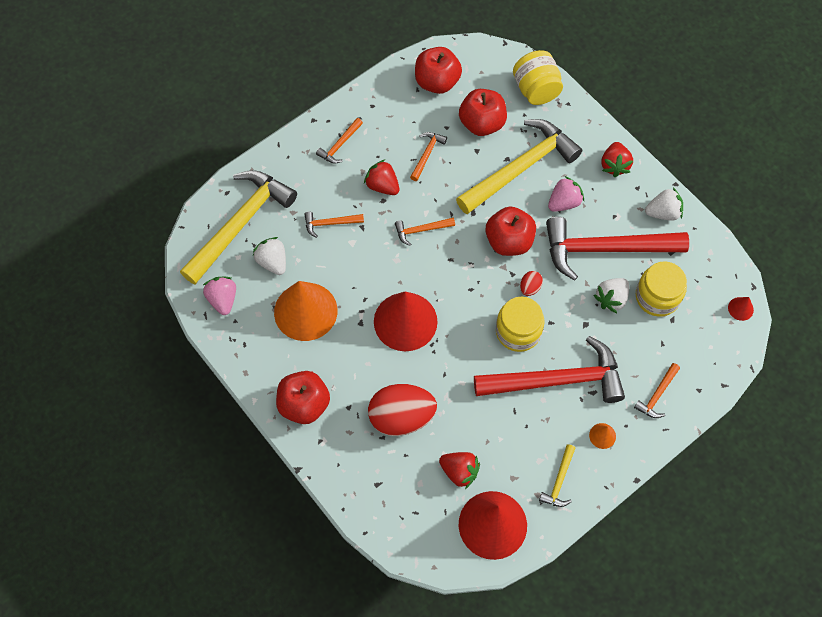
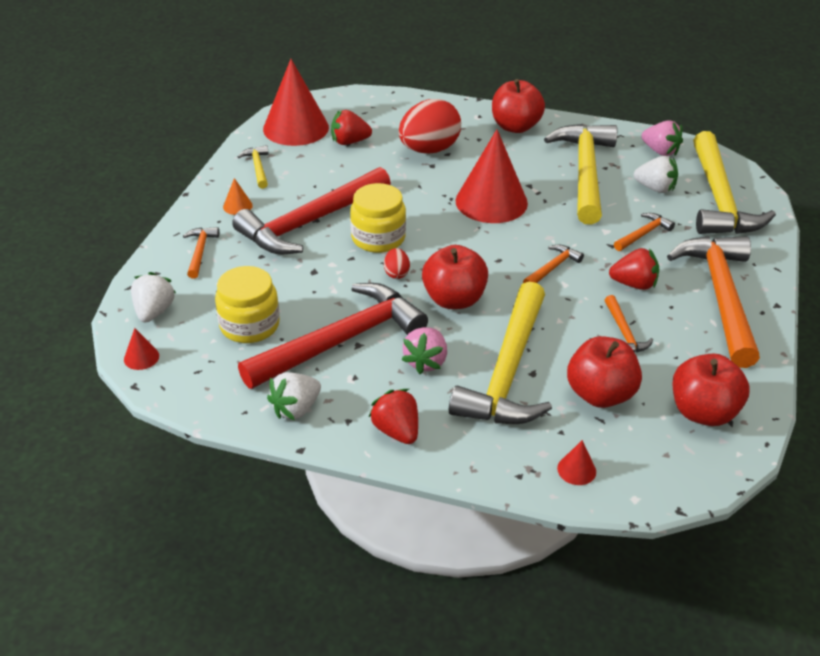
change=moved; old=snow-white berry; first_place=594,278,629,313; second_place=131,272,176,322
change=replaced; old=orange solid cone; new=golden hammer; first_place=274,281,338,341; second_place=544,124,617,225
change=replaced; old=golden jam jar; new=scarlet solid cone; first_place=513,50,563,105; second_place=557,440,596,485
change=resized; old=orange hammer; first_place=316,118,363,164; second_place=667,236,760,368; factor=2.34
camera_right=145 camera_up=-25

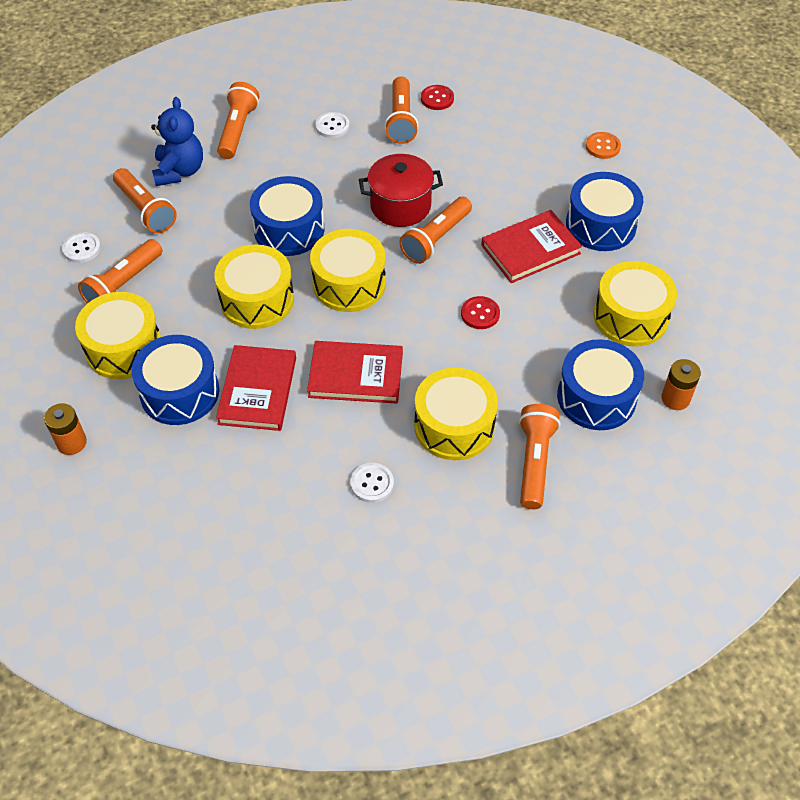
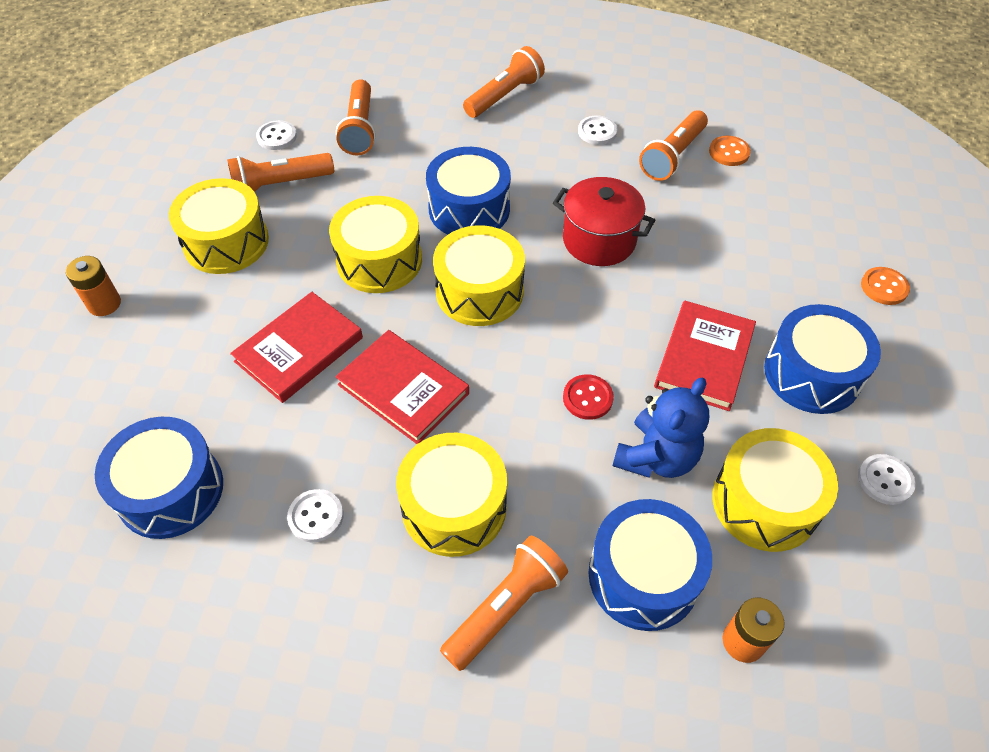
change=moved; old=royal blue drum; first_place=132,335,219,425; second_place=95,417,223,539
change=moved; old=royal blue teddy; first_place=151,97,203,186; second_place=613,378,709,478
change=turned; old=scarlet hardback; first_place=481,210,582,283; second_place=654,301,756,411; degrees=-75
change=recoloured; old=scarlet sewing button; new=orange sewing button; first_place=421,85,454,110; second_place=709,136,751,166
change=added; new=snow-white sewing button; second_place=858,454,916,505
change=removed; old=orange torch; first_place=399,197,472,264
camera_right=35 camera_up=0

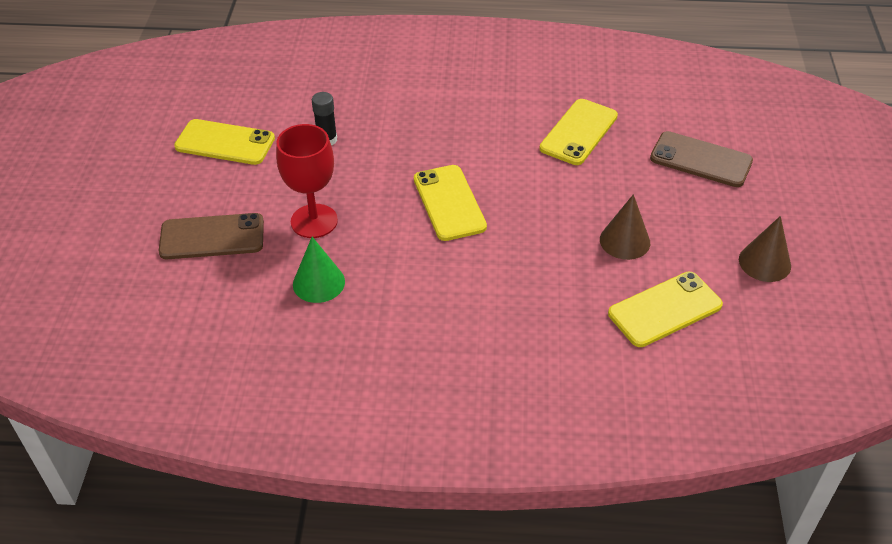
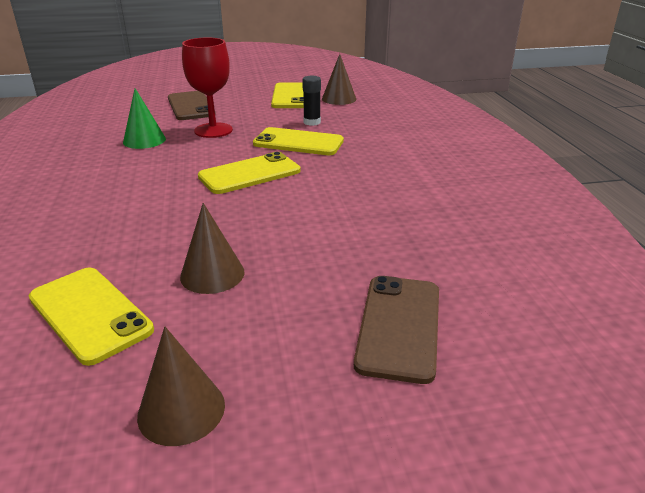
change=moved; old=golden smartphone; first_place=540,99,618,165; second_place=253,127,344,155
change=added; new=russet solid cone; second_place=322,54,356,105
camera_right=75 camera_up=-15

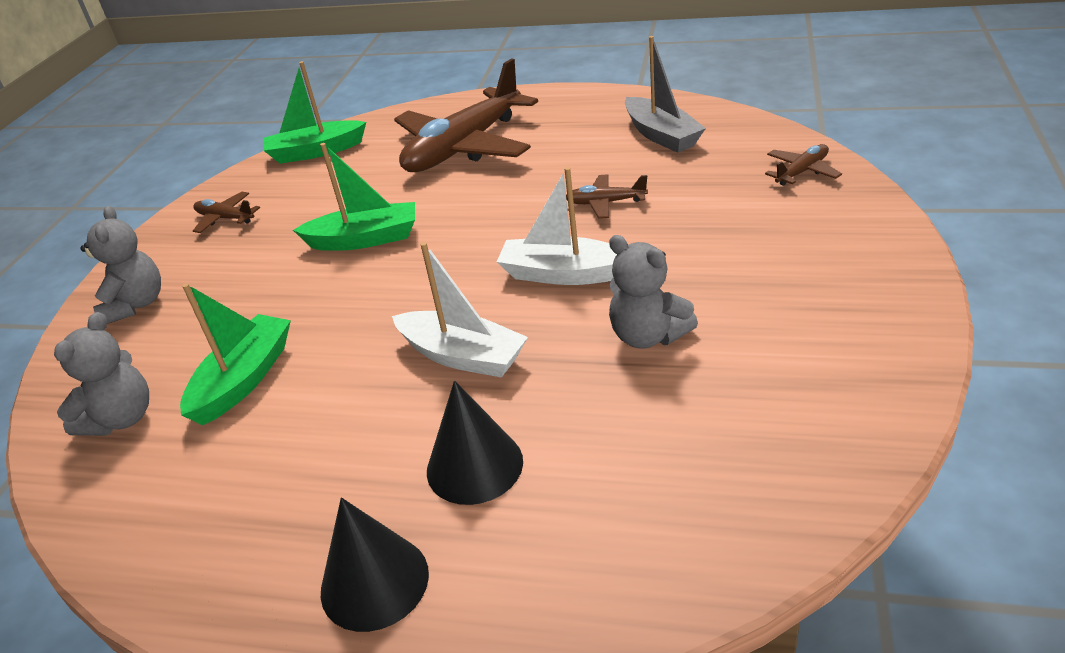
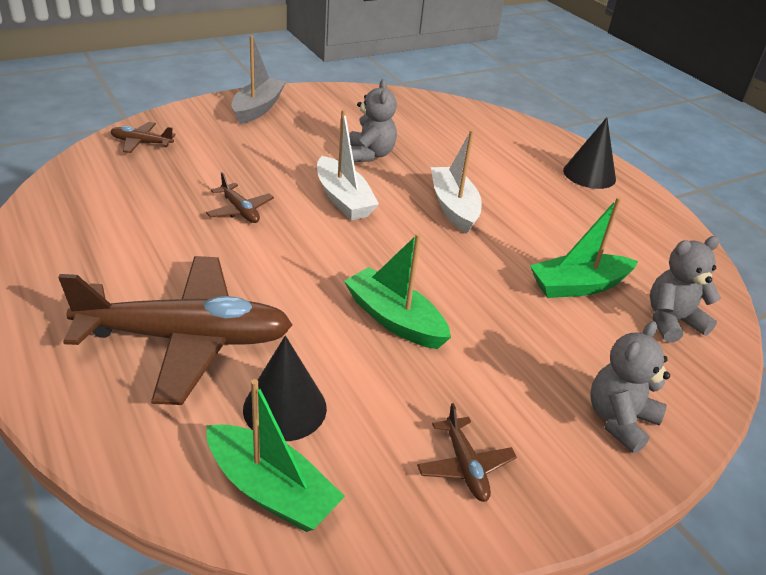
change=moved; old=gray toy boat; first_place=625,36,706,153; second_place=232,35,286,124
change=moved; old=ebony solid cone; first_place=427,380,523,505; second_place=243,336,327,441
camera_right=-140 camera_up=0

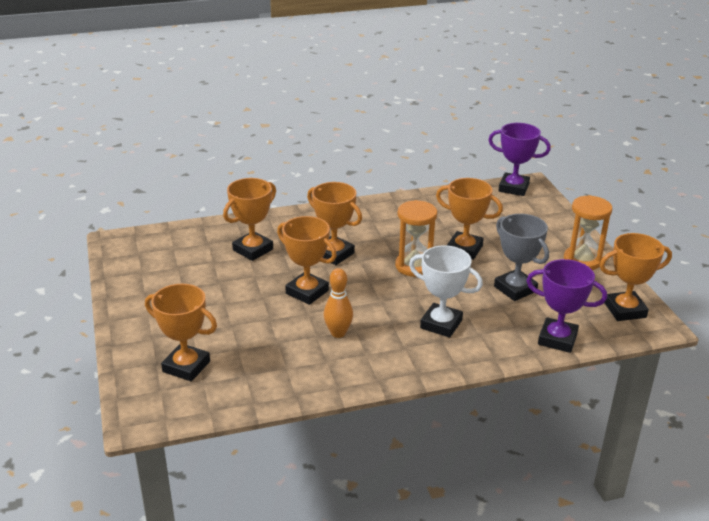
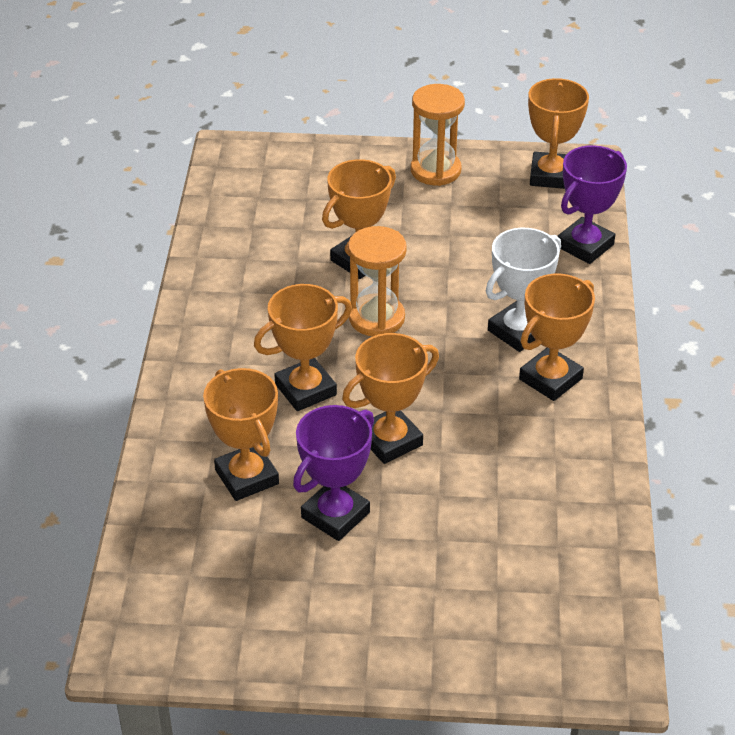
change=moved; old=violet prize cup; first_place=488,123,551,196; second_place=293,405,374,541
change=moved; old=orange prize cup; first_place=145,284,217,382; second_place=519,274,595,401
change=removed; old=orange bowling pin; first_place=324,268,353,338
change=removed; old=gray prize cup; first_place=494,214,549,301
camera_right=-70 camera_up=10

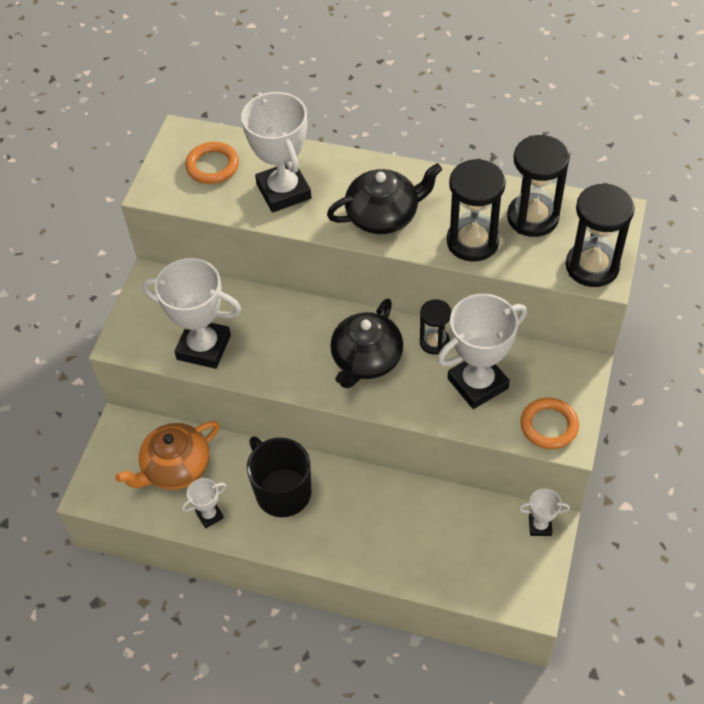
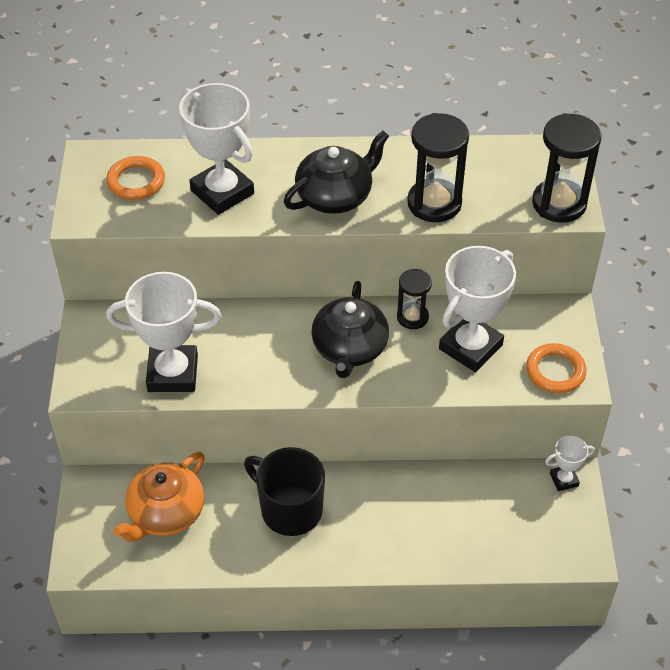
change=removed; old=snow-white prize cup; first_place=182,478,226,528
change=removed; old=ebony hourglass; first_place=507,135,570,237
camera_right=-20 camera_up=-5

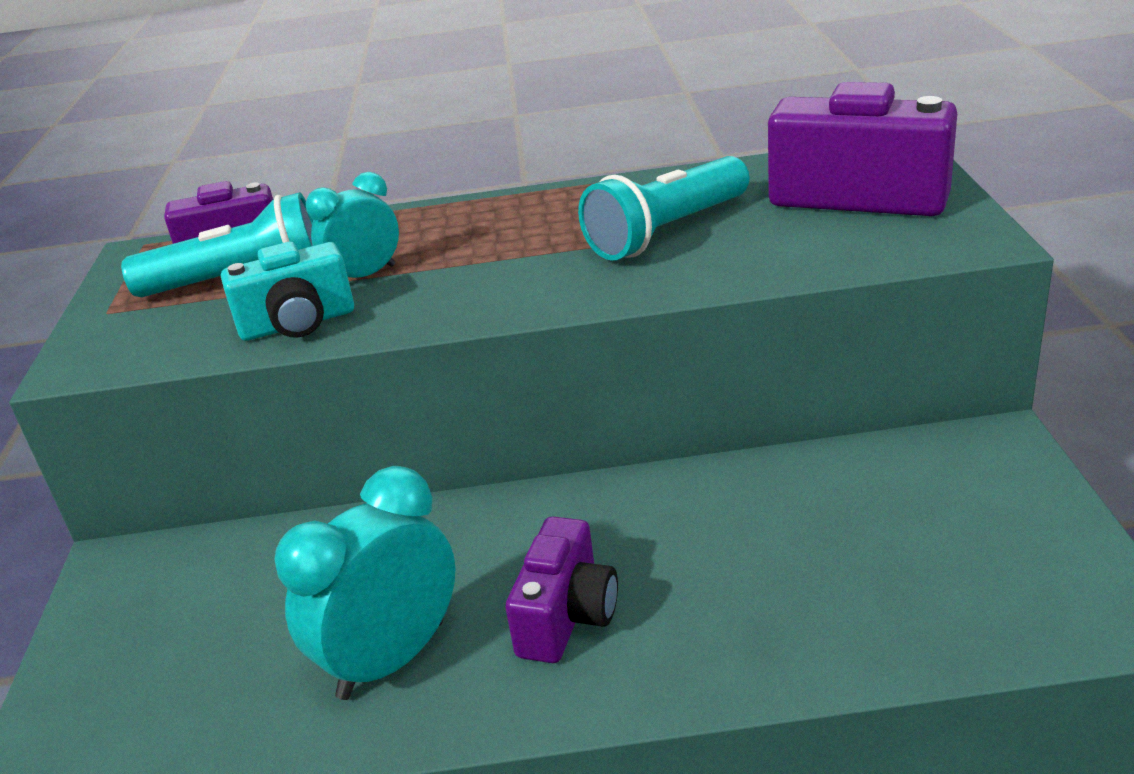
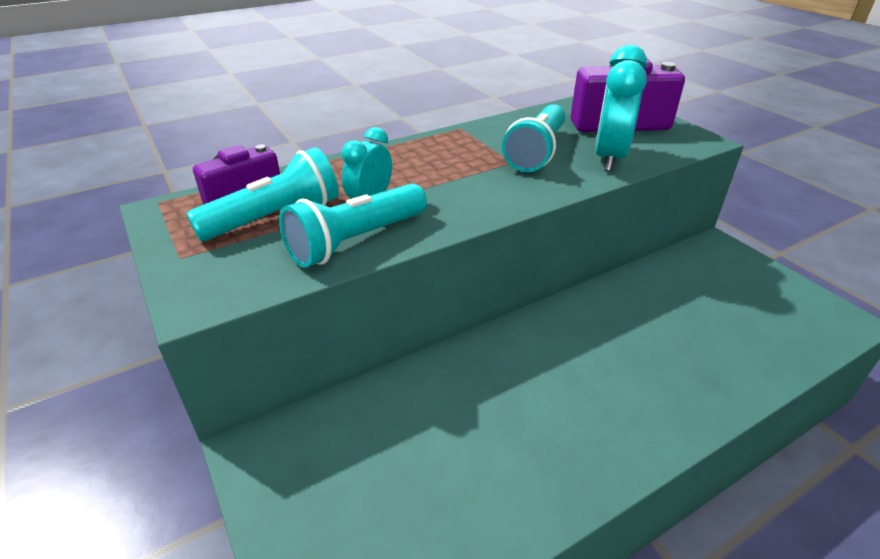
change=replaced; old=teal compact camera; new=teal torch; first_place=221,242,354,341; second_place=279,183,427,268
change=moved; old=teal alarm clock; first_place=274,466,455,700; second_place=595,45,647,171
change=removed; old=violet compact camera; first_place=505,516,618,663
camera_right=-30 camera_up=5

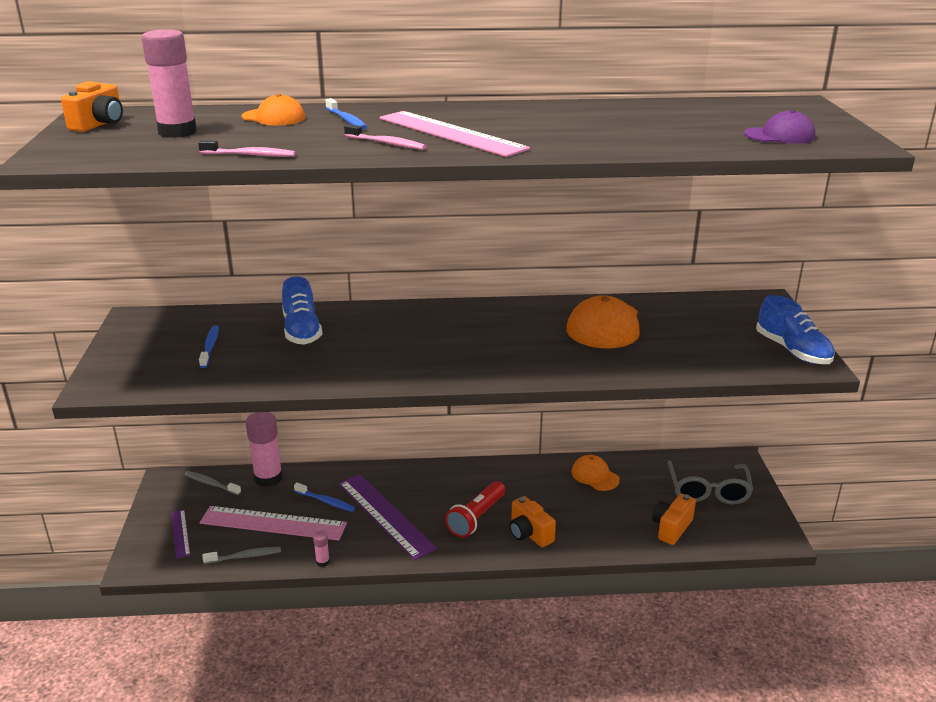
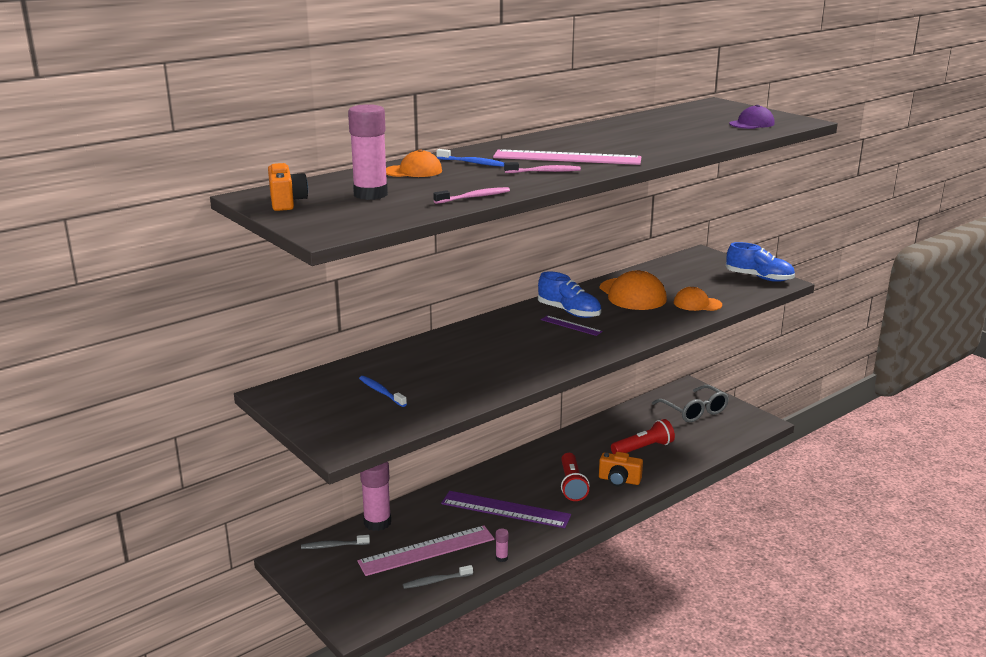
change=turned; old=gray tooth brush; first_place=202,547,281,564; second_place=403,565,473,589; degrees=-150
change=moved; old=royal blue sneaker; first_place=282,276,322,345; second_place=538,271,601,318
change=moved; old=violet ruler; first_place=171,510,190,559; second_place=541,316,603,336
change=added; new=scarlet torch; second_place=611,419,675,454
change=moved; old=orange peaked cap; first_place=571,455,620,491; second_place=674,287,722,311
change=removed; old=royal blue tooth brush; first_place=294,483,355,512
change=removed; old=orange compact camera; first_place=652,494,696,545
camera_right=-35 camera_up=-5

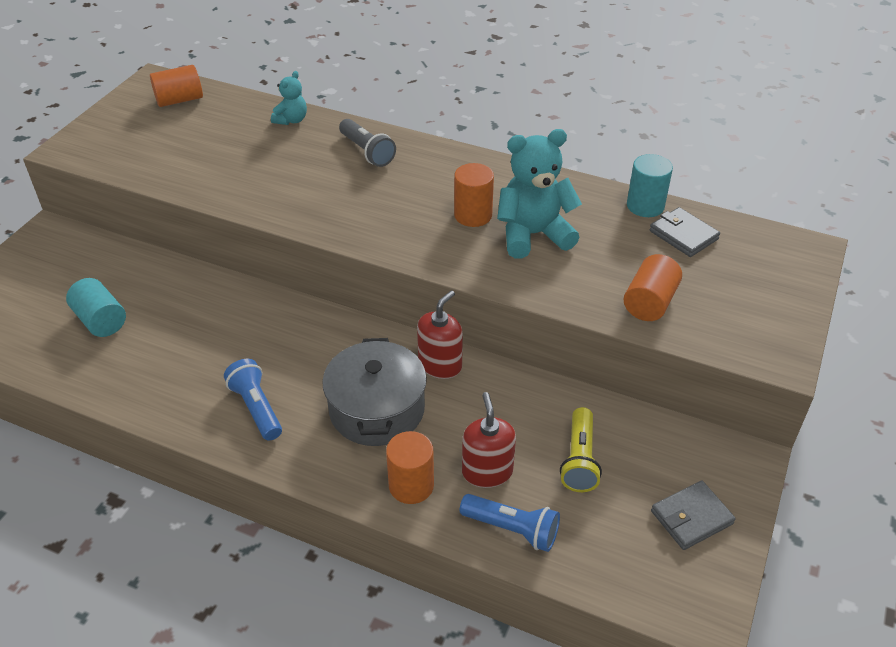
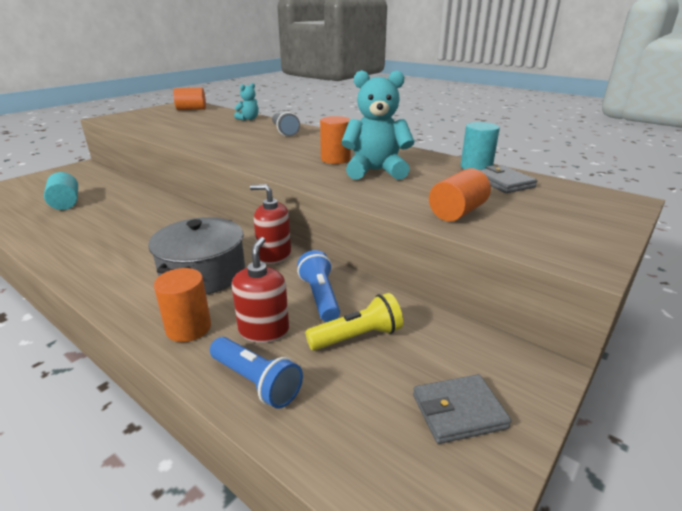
change=turned; old=scarlet soap pump; first_place=417,290,463,379; second_place=250,184,291,264; degrees=-120
change=moved; old=royal blue torch; first_place=224,359,282,441; second_place=297,250,340,322
change=turned; old=golden torch; first_place=560,407,602,492; second_place=305,293,403,351; degrees=-135
camera_right=15 camera_up=-15

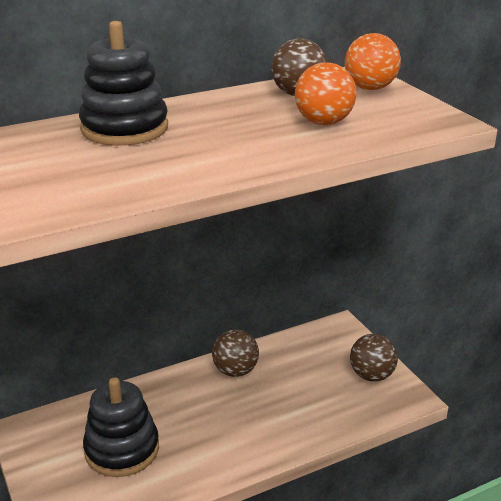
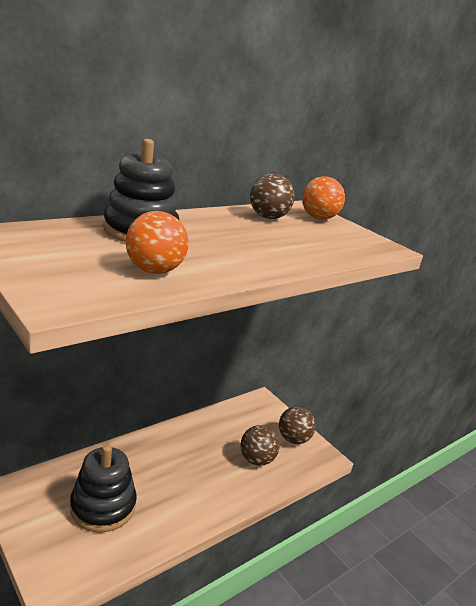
change=moved; old=orange sphere; first_place=295,62,356,125; second_place=126,211,189,274
change=moved; old=russet sphere; first_place=212,329,259,377; second_place=240,425,280,466
camera_right=-15 camera_up=-5

